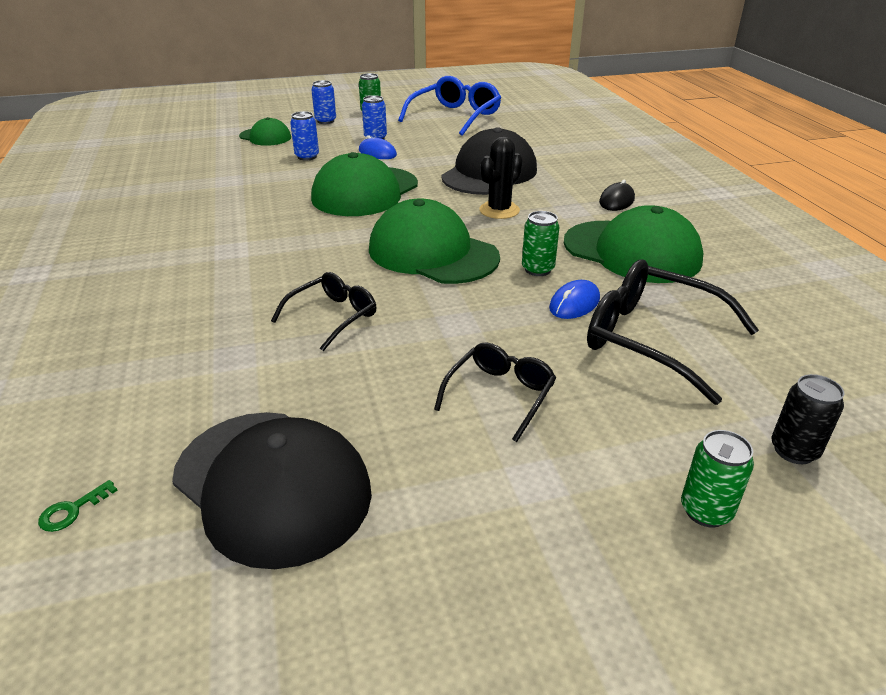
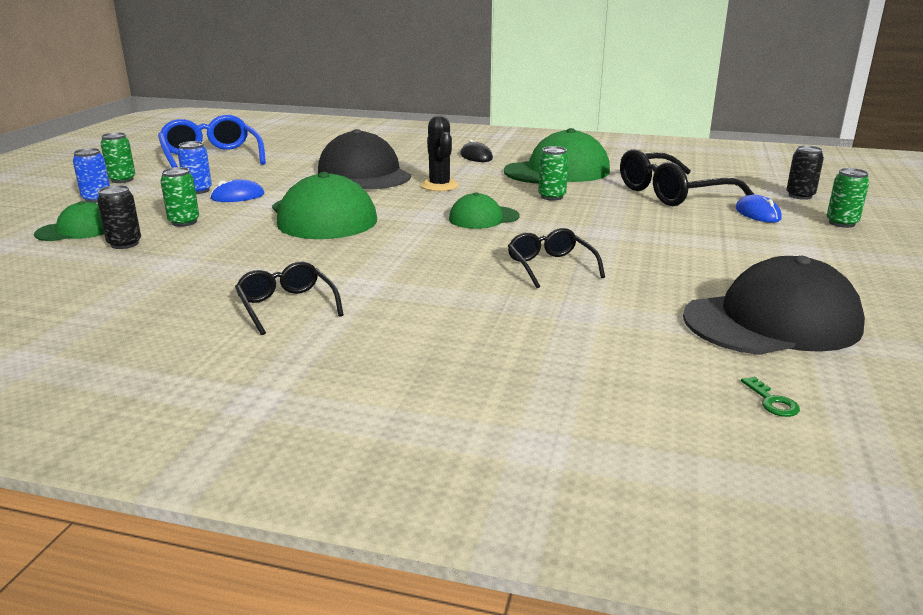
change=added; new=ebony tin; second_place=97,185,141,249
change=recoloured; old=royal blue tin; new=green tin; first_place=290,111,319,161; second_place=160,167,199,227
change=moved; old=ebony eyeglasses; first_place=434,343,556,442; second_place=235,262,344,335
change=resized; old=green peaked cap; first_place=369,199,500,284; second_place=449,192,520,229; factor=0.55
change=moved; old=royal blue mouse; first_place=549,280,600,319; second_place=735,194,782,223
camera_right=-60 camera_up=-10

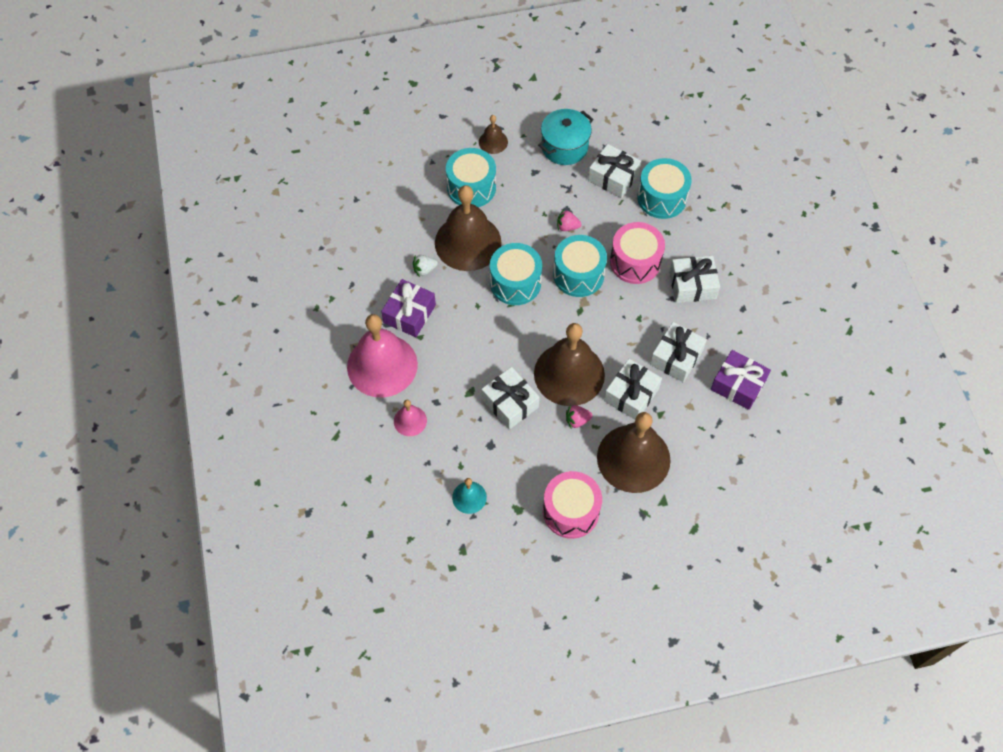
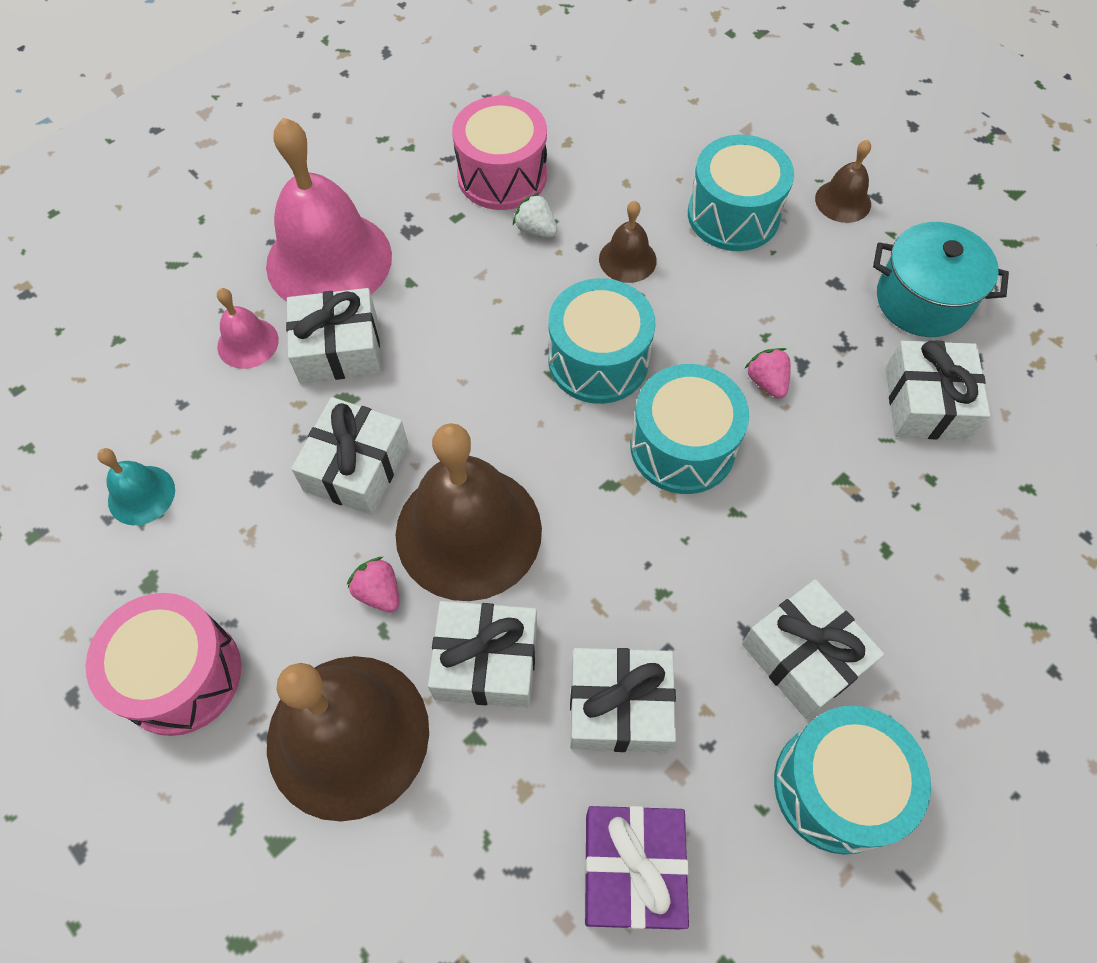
change=added; new=snow-white wrapped gift; second_place=286,288,381,383
change=moved; old=rose-pink drum; first_place=610,222,665,284; second_place=452,96,547,210
change=resized; old=russet hand bell; first_place=435,185,501,271; second_place=599,201,657,283; factor=0.46
change=moved; old=teal drum; first_place=637,158,692,219; second_place=774,706,931,855
change=removed; old=violet wrapped gift; first_place=381,279,436,337
camera_right=60 camera_up=0

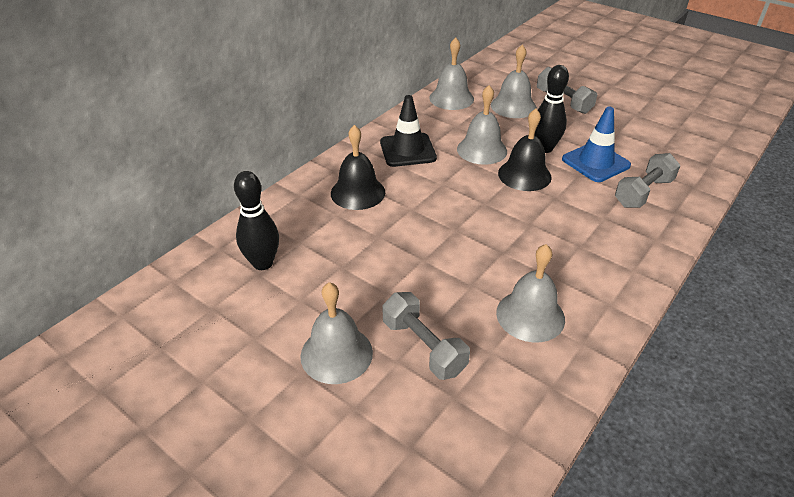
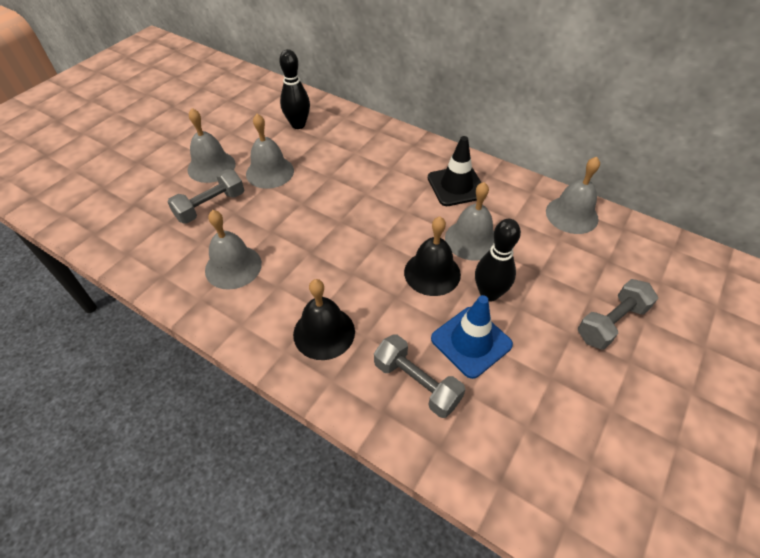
change=moved; old=gray hand bell; first_place=491,44,537,118; second_place=246,114,294,189
change=moved; old=ebony hand bell; first_place=331,125,385,210; second_place=293,279,355,360
camera_right=85 camera_up=10

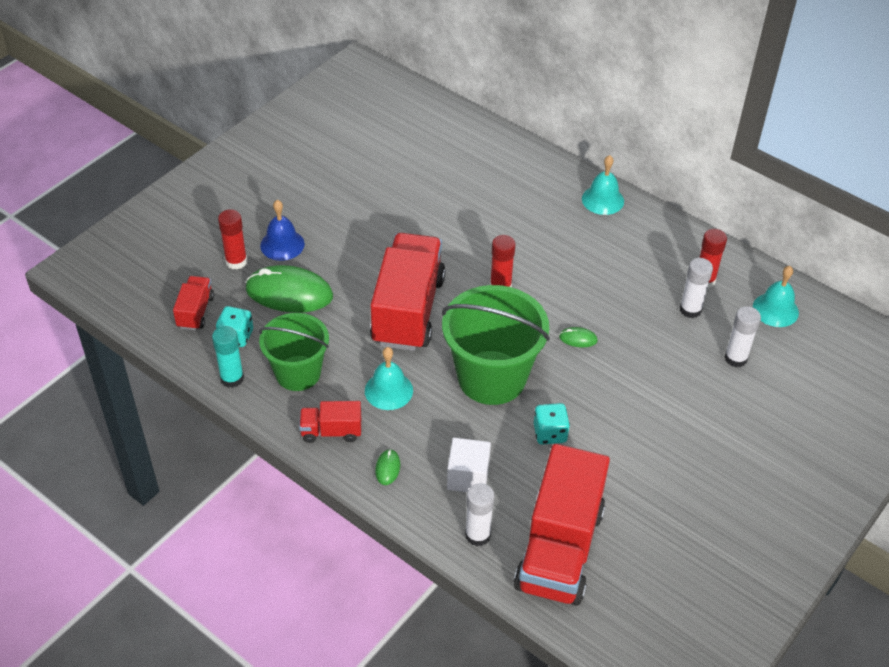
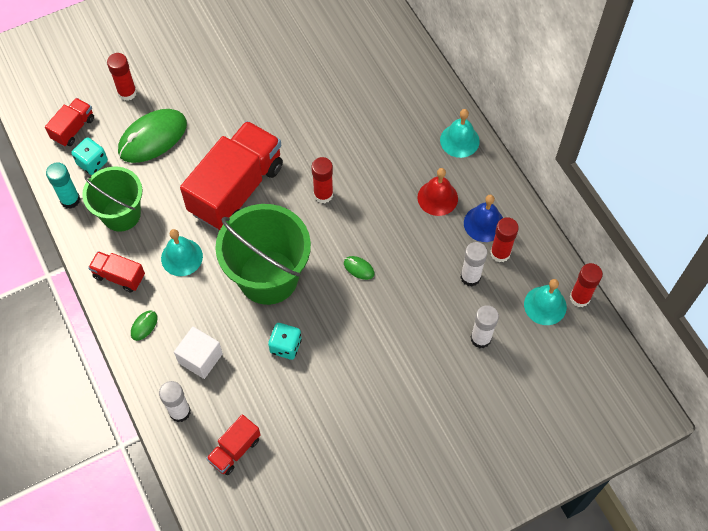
change=turned; old=green mouse; first_place=246,265,333,313; second_place=118,109,187,163; degrees=-75
change=resized; old=scarlet truck; first_place=514,444,610,606; second_place=206,414,261,475; factor=0.46
change=added; new=scarlet hand bell; second_place=417,168,458,216
change=moved; old=royal blue hand bell; first_place=260,200,305,261; second_place=464,195,503,242
change=added; new=scarlet glue; second_place=570,263,603,307
camera_right=25 camera_up=15

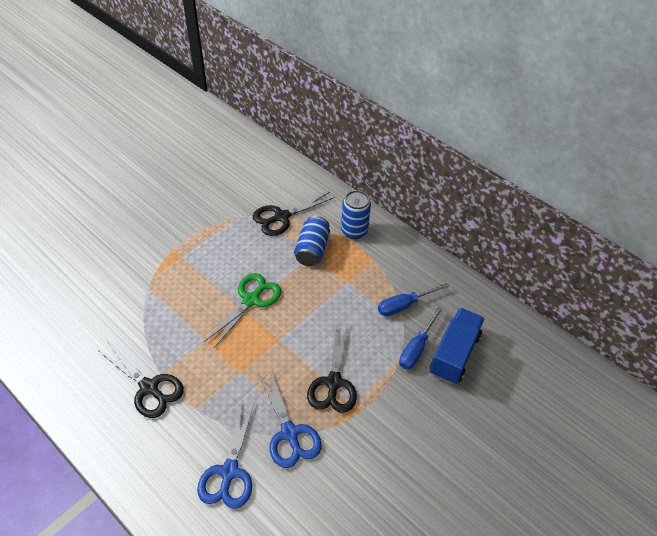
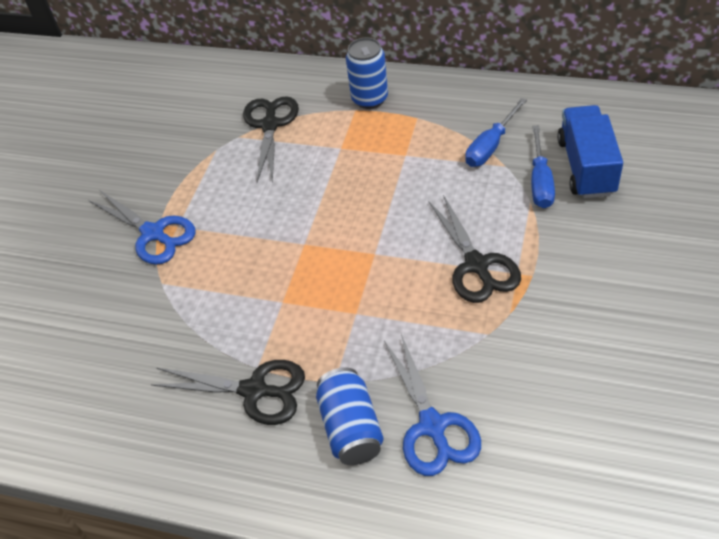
change=moved; old=royal blue shears; first_place=259,369,322,468; second_place=88,190,195,265
change=turned; old=ebony shears; first_place=253,192,335,236; second_place=243,96,299,184; degrees=150
change=moved; old=royal blue tin; first_place=294,216,330,266; second_place=316,367,383,465
change=removed; old=green shears; first_place=204,273,281,349
camera_right=-20 camera_up=0

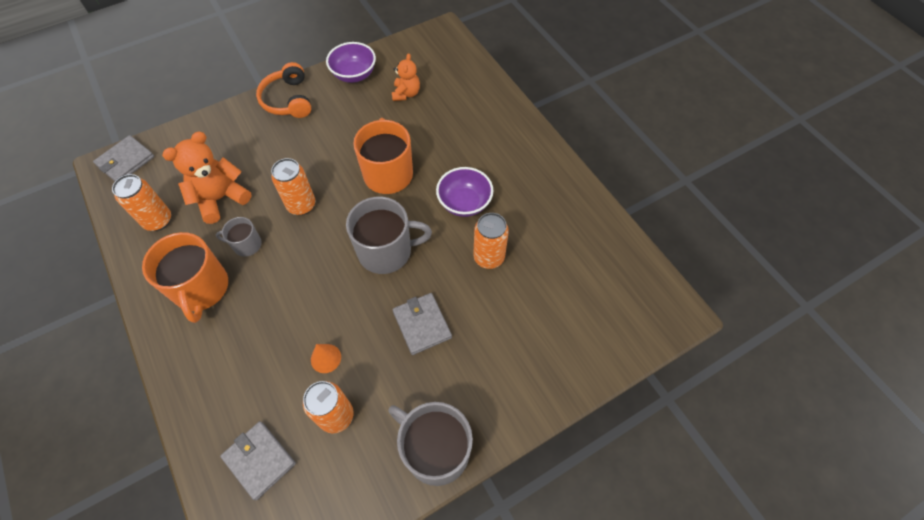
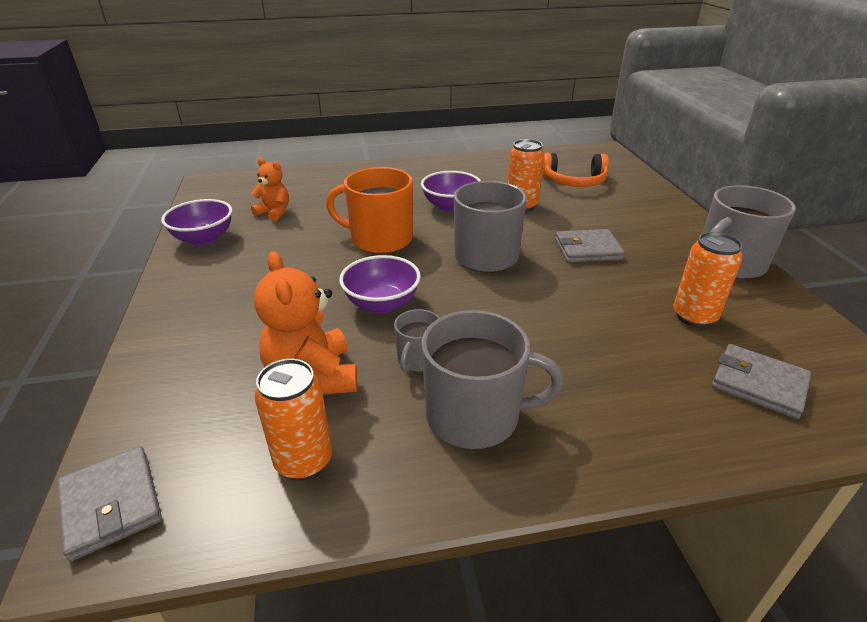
change=replaced; old=orange tin; new=violet serving bowl; first_place=271,158,315,215; second_place=339,255,421,313
change=recoloured; old=orange mug; new=gray mug; first_place=142,232,228,323; second_place=421,310,564,449
change=moved; old=orange headphones; first_place=256,62,311,118; second_place=542,153,609,187
change=turned; old=gray card wallet; first_place=220,421,296,500; second_place=712,344,811,419; degrees=60
change=removed; old=orange solid cone; first_place=311,344,341,373
camera_right=-70 camera_up=-25

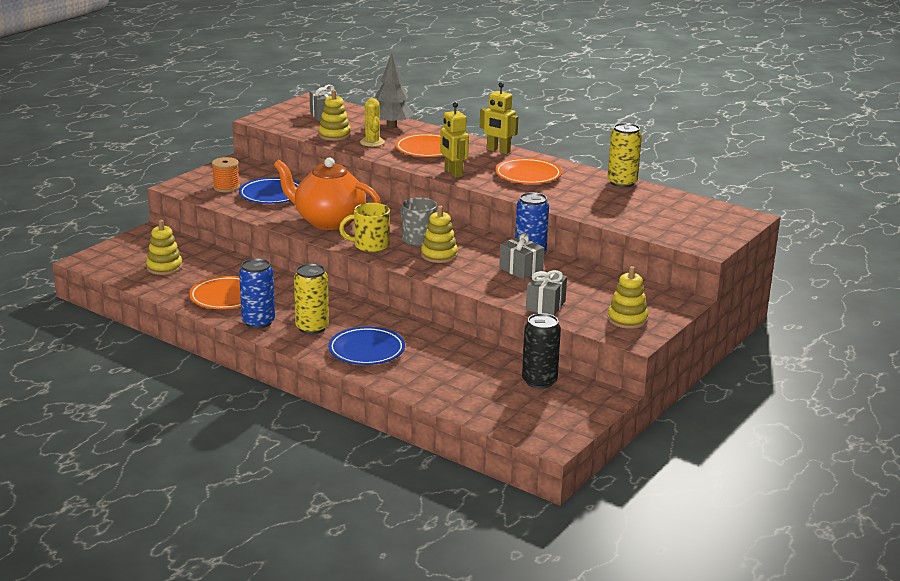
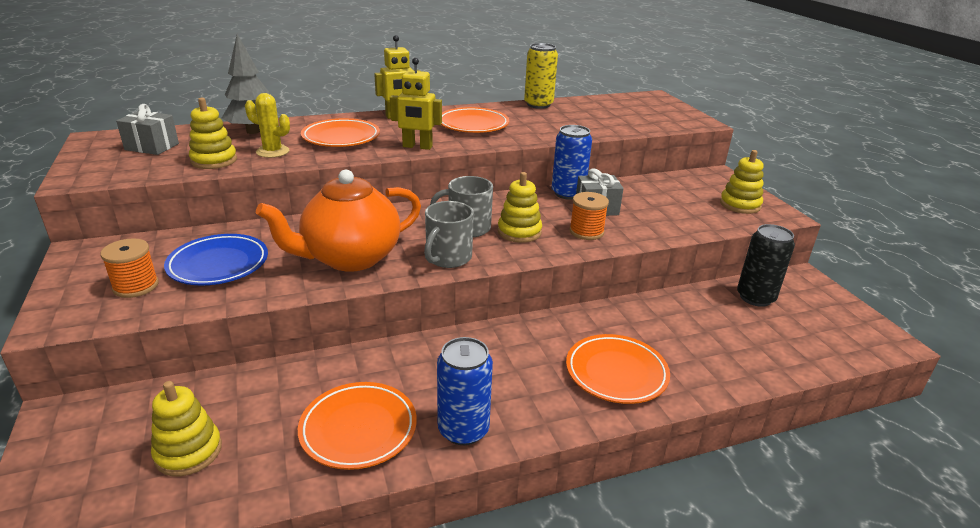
change=recoloured; old=golden mug; new=gray mug; first_place=339,203,390,252; second_place=424,201,474,268
change=recoloured; old=royal blue flat dish; new=orange flat dish; first_place=328,327,405,365; second_place=566,334,670,404
change=added; new=orange spool; second_place=569,192,609,240
change=removed; old=golden tin; first_place=294,263,329,334
change=removed; old=gray wrapped gift; first_place=526,270,567,316
camera_right=-55 camera_up=5

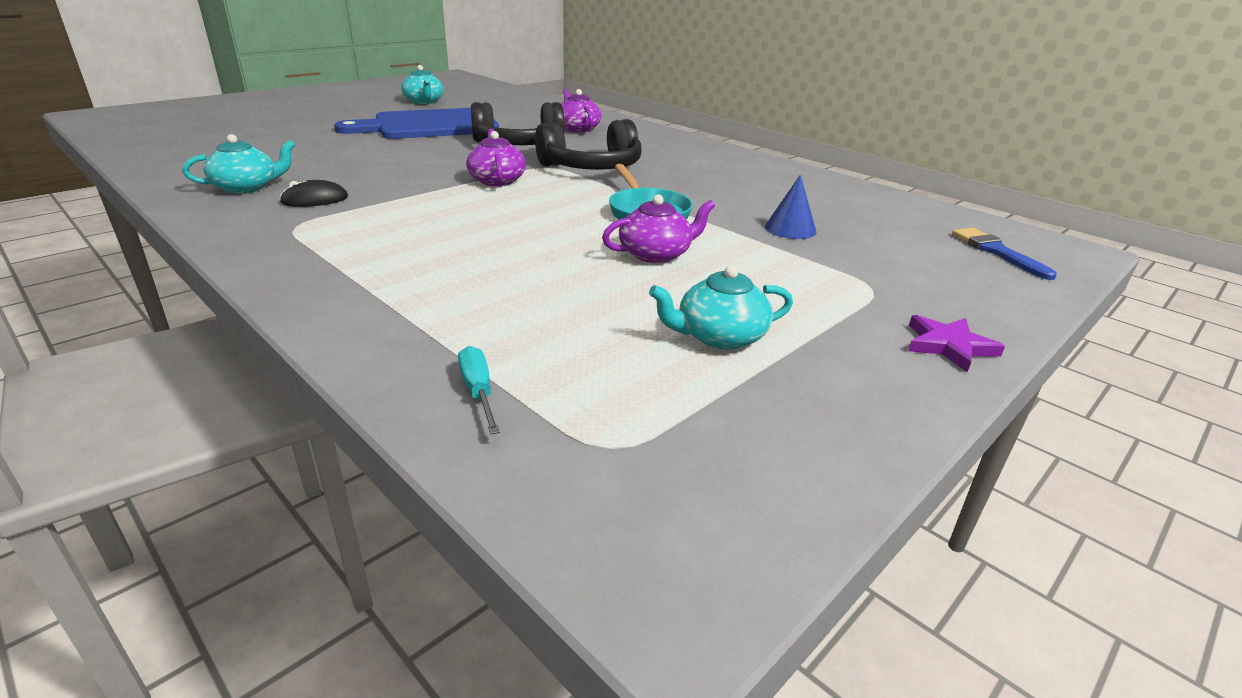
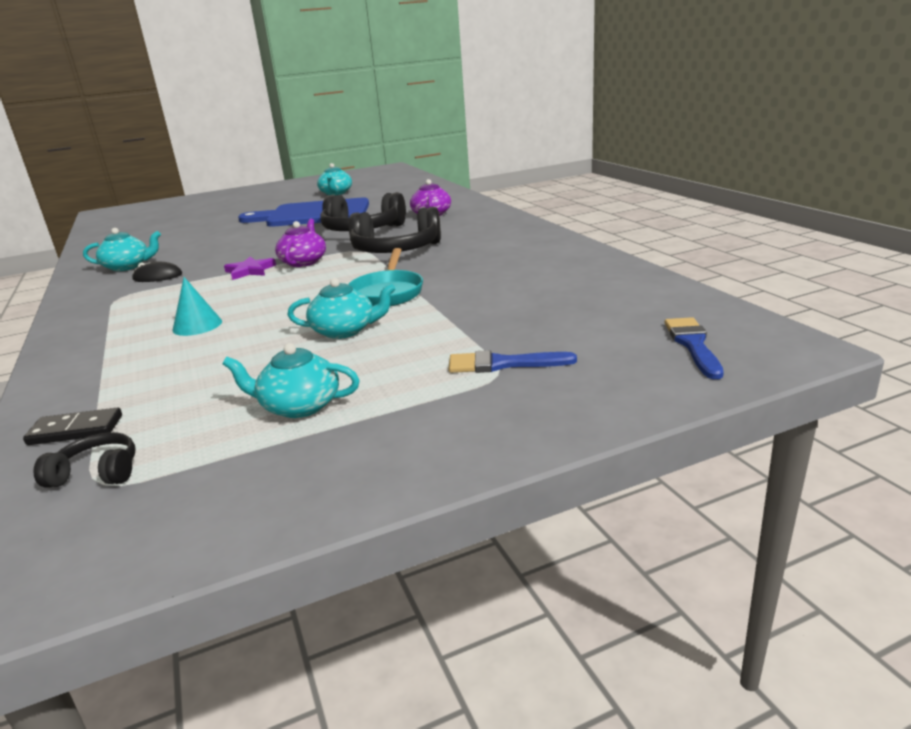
change=replaced; old=teal flat screwdriver; new=ebony domino tile; first_place=458,346,500,435; second_place=23,408,122,445
change=added; new=ebony headphones; second_place=34,432,136,488
change=added; new=teal solid cone; second_place=173,277,222,336
change=moved; old=violet star; first_place=908,315,1005,372; second_place=224,257,276,280
change=recoloured; old=violet china teapot; new=teal china teapot; first_place=602,194,715,263; second_place=287,278,396,339
change=added; new=royal blue paintbrush; second_place=448,350,577,373
change=removed; old=royal blue solid cone; first_place=765,175,817,239
camera_right=25 camera_up=-5

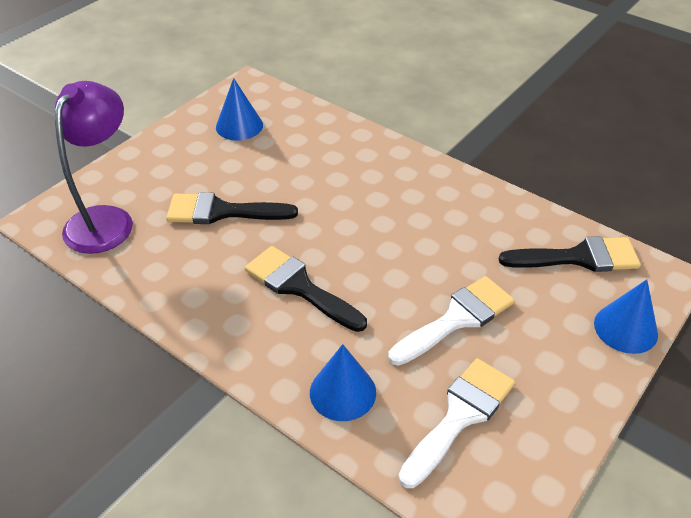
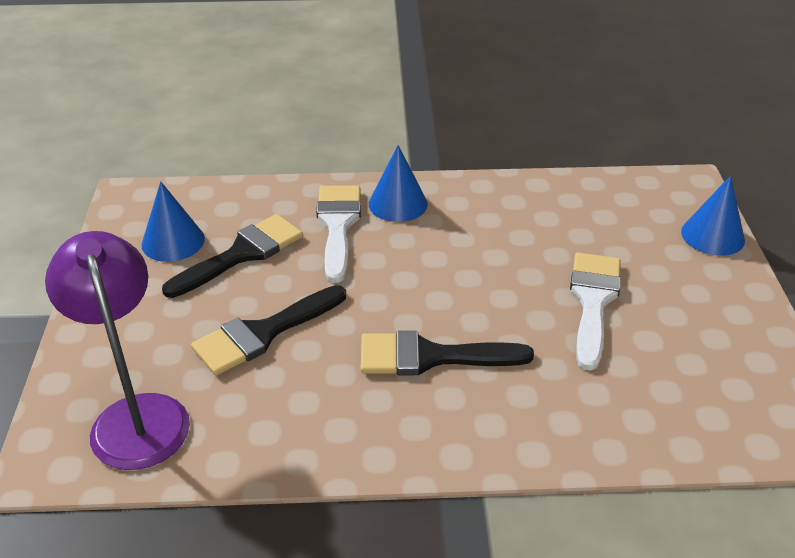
change=moved; old=ebony paintbrush; first_place=499,236,641,272; second_place=162,214,303,298
change=moved; old=snow-white paintbrush; first_place=398,358,515,488; second_place=316,185,361,283
change=moved; old=royal blue solid cone; first_place=310,344,376,421; second_place=369,145,428,222
camera_right=-40 camera_up=-5

